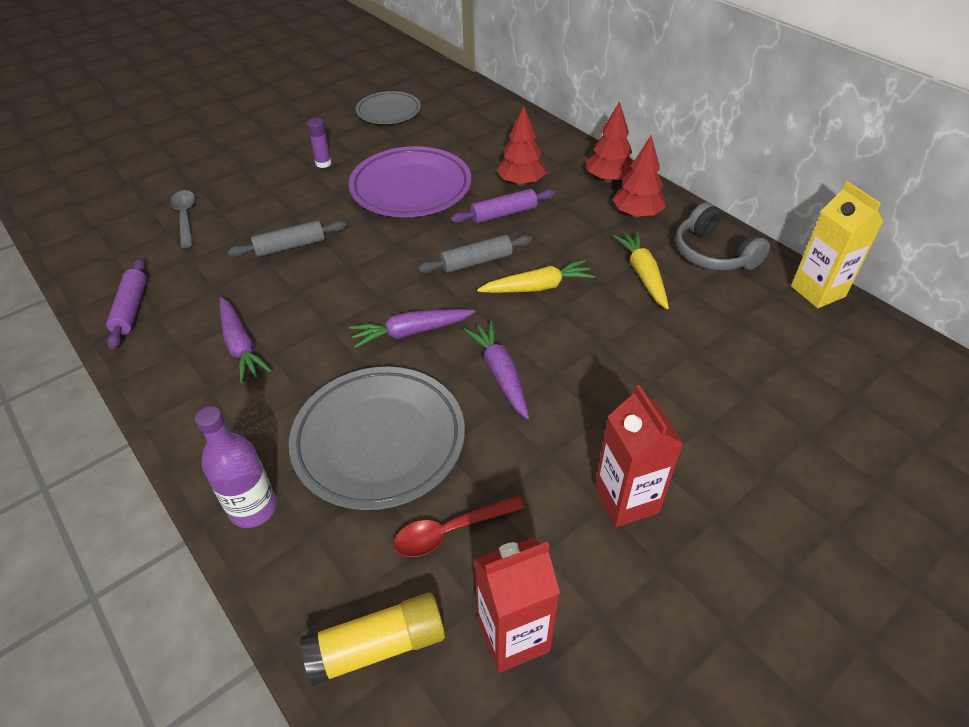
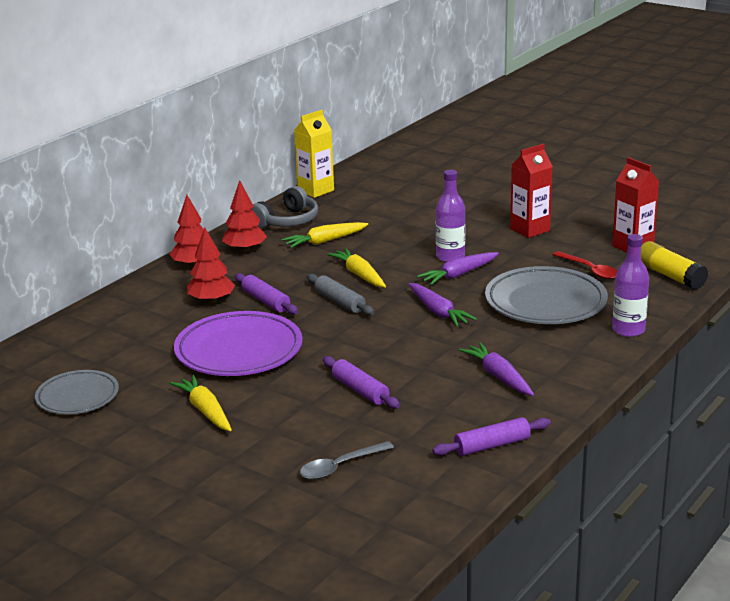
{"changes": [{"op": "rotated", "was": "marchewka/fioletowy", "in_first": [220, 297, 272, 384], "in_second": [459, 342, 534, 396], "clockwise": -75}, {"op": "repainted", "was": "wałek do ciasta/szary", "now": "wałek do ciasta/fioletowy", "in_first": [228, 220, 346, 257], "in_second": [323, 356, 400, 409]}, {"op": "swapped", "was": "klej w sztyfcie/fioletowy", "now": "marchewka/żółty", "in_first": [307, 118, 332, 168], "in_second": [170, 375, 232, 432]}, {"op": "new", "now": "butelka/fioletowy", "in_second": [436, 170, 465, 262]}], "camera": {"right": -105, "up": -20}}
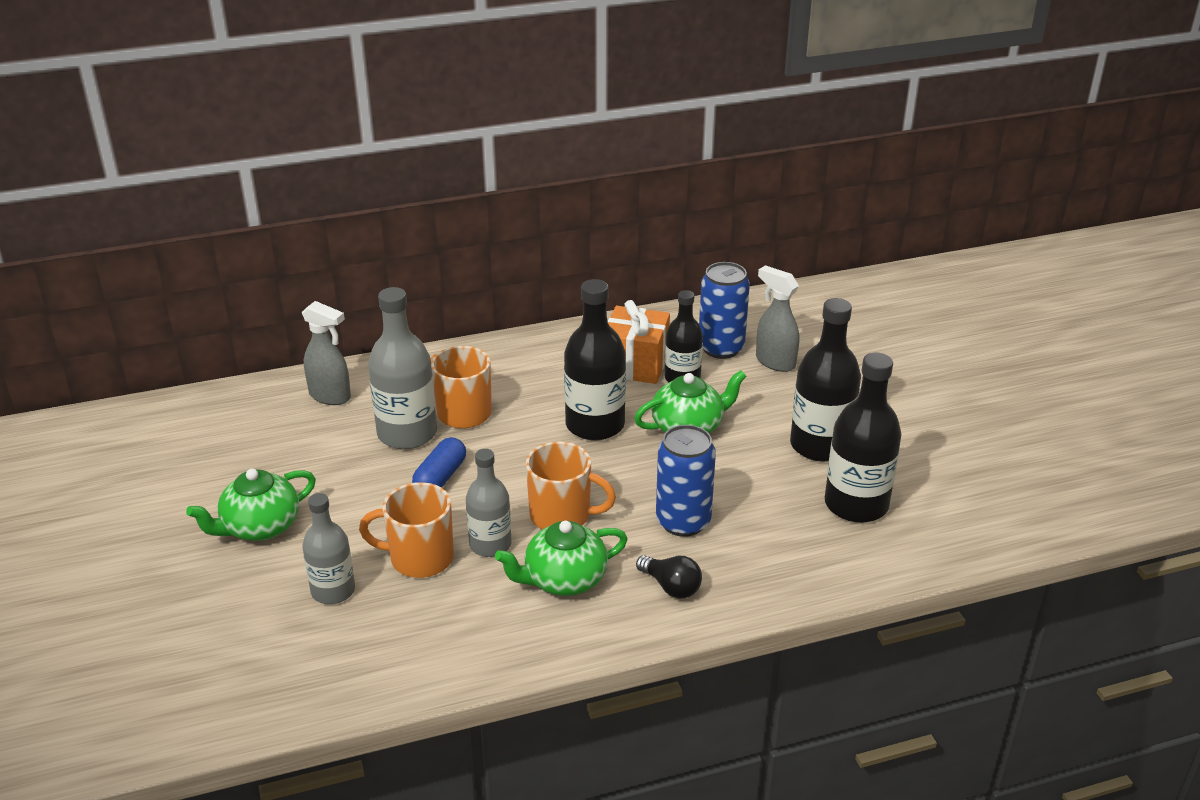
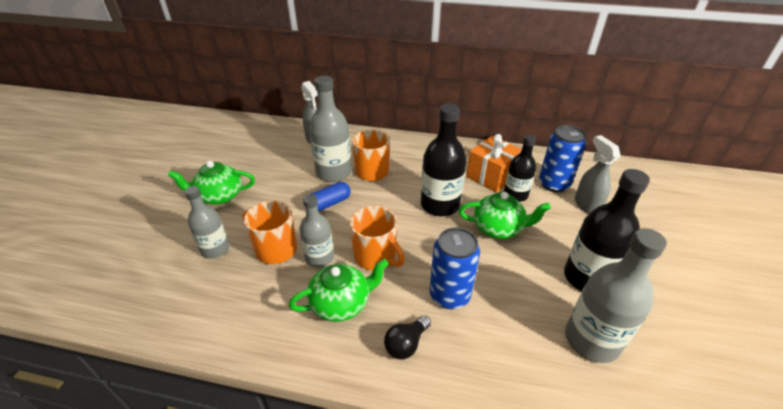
{"changes": [{"op": "rotated", "was": "imbryk/zielony", "in_first": [495, 521, 628, 596], "in_second": [289, 259, 389, 322], "clockwise": 150}, {"op": "rotated", "was": "żarówka/czarny", "in_first": [636, 555, 702, 598], "in_second": [384, 315, 431, 359], "clockwise": 60}, {"op": "repainted", "was": "butelka/czarny", "now": "butelka/szary", "in_first": [825, 352, 902, 523], "in_second": [565, 228, 667, 363]}], "camera": {"right": 30, "up": 5}}
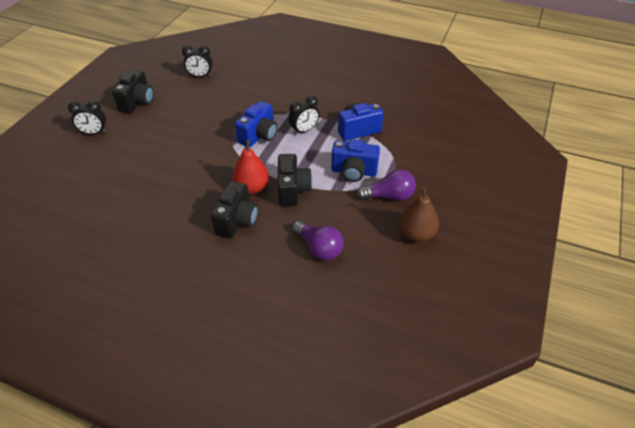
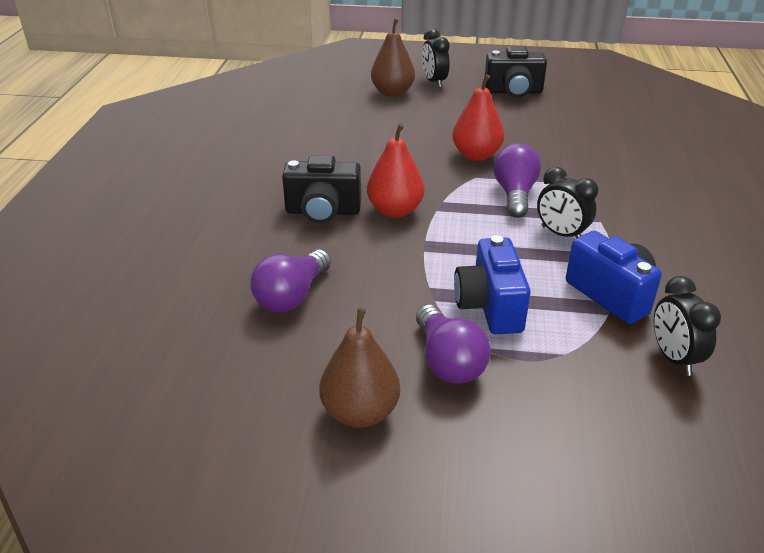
{"changes": [{"op": "shifted", "was": "budzik/czarny", "in_first": [182, 45, 213, 77], "in_second": [654, 276, 721, 376]}, {"op": "swapped", "was": "aparat fotograficzny/niebieski", "now": "żarówka/fioletowy", "in_first": [235, 101, 278, 148], "in_second": [493, 143, 541, 218]}, {"op": "gone", "was": "aparat fotograficzny/czarny", "in_first": [277, 154, 312, 207]}, {"op": "new", "now": "gruszka/brązowy", "in_second": [371, 19, 415, 97]}, {"op": "new", "now": "gruszka/czerwony", "in_second": [452, 74, 504, 161]}], "camera": {"right": 75, "up": -10}}
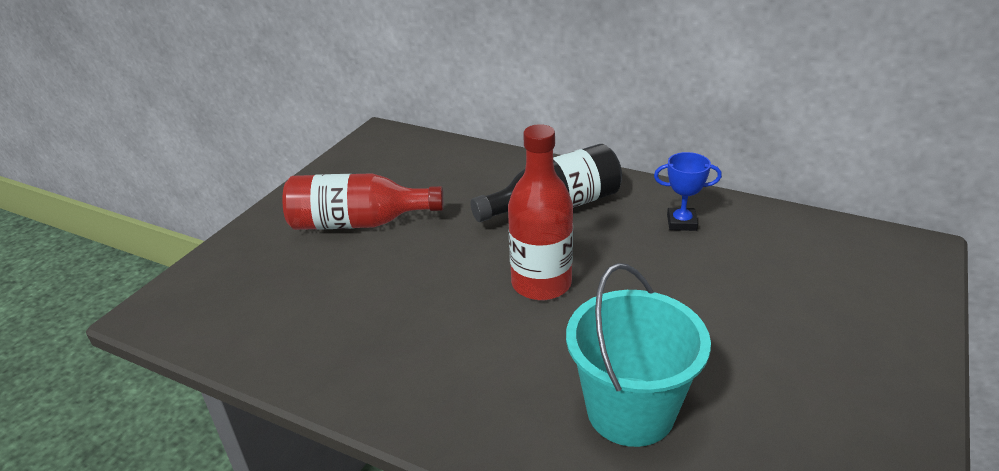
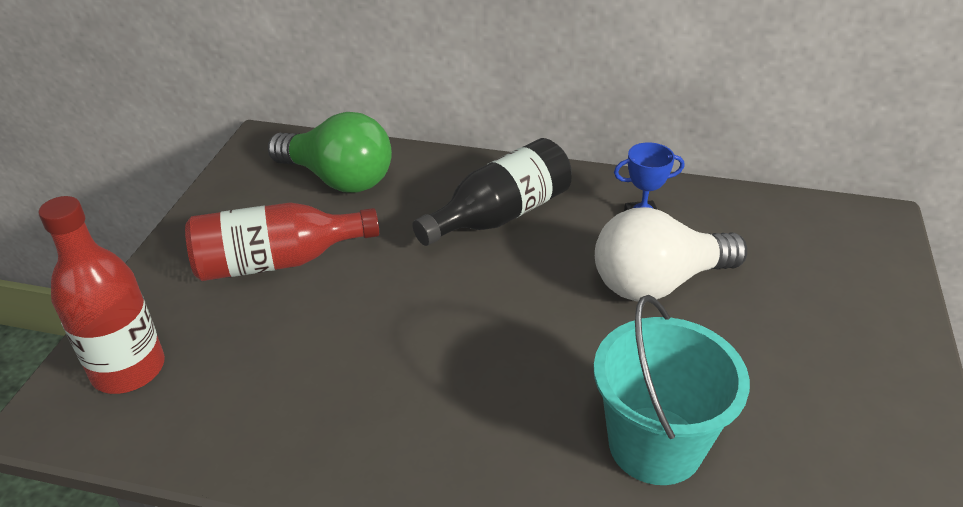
{"changes": [{"op": "shifted", "was": "butelka/czerwony", "in_first": [508, 124, 573, 300], "in_second": [39, 196, 165, 394]}, {"op": "new", "now": "żarówka/zielony", "in_second": [268, 112, 392, 193]}, {"op": "new", "now": "żarówka/biały", "in_second": [595, 207, 747, 302]}], "camera": {"right": -15, "up": 5}}
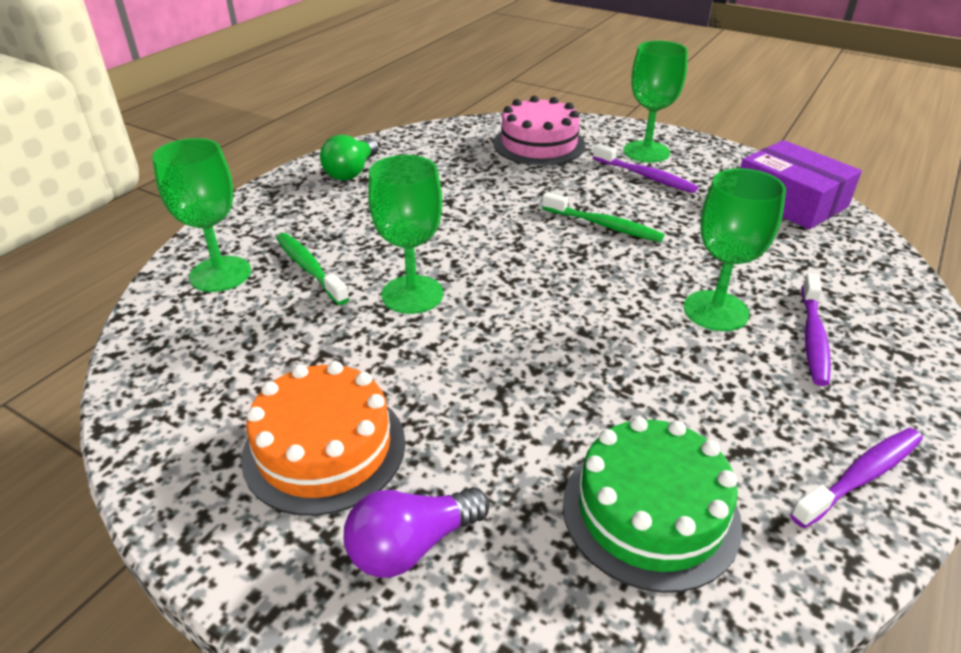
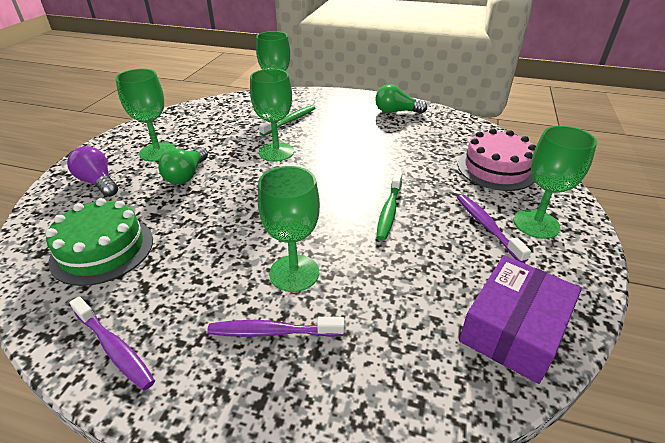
{"changes": [{"op": "swapped", "was": "tort/pomarańczowy", "now": "kielich/zielony", "in_first": [241, 361, 405, 516], "in_second": [115, 69, 176, 161]}, {"op": "rotated", "was": "szczoteczka do zębów/fioletowy", "in_first": [593, 144, 698, 193], "in_second": [457, 194, 531, 263], "clockwise": 135}, {"op": "new", "now": "żarówka/zielony", "in_second": [158, 147, 208, 184]}], "camera": {"right": 75, "up": 0}}
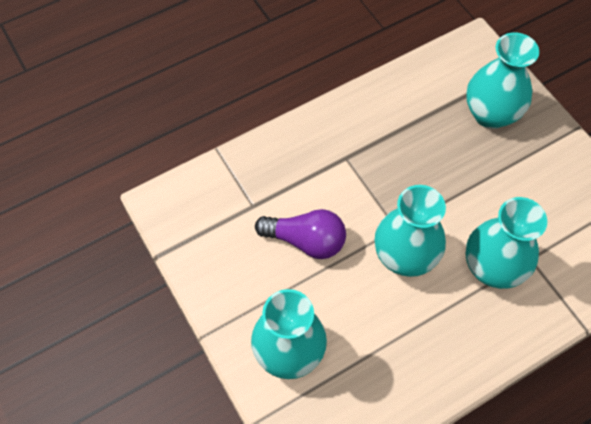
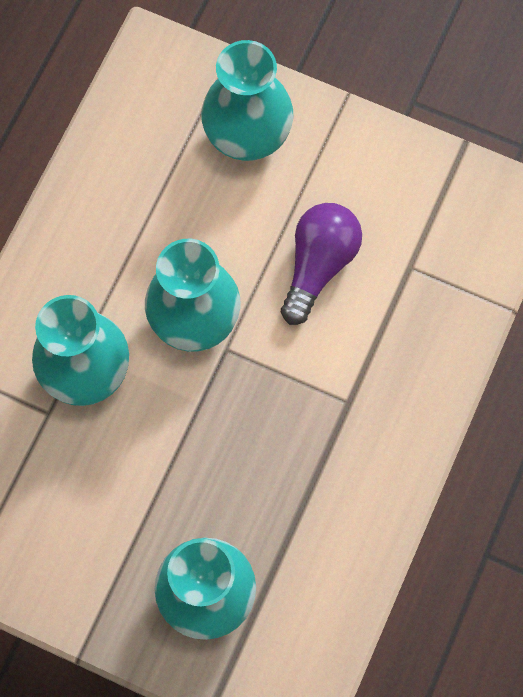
{"changes": [{"op": "rotated", "was": "żarówka/fioletowy", "in_first": [255, 209, 346, 259], "in_second": [281, 203, 362, 325], "clockwise": 135}], "camera": {"right": 145, "up": 10}}
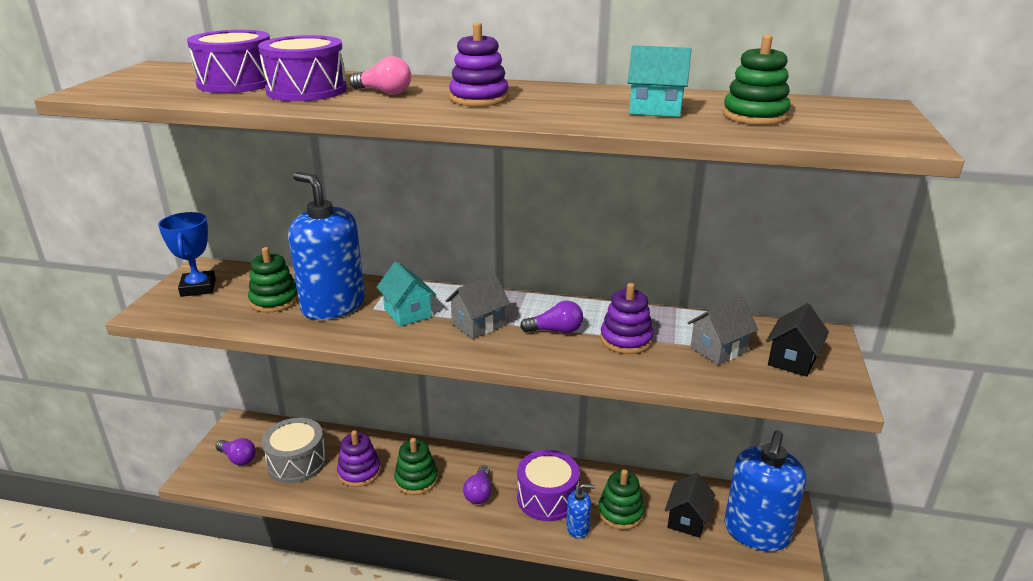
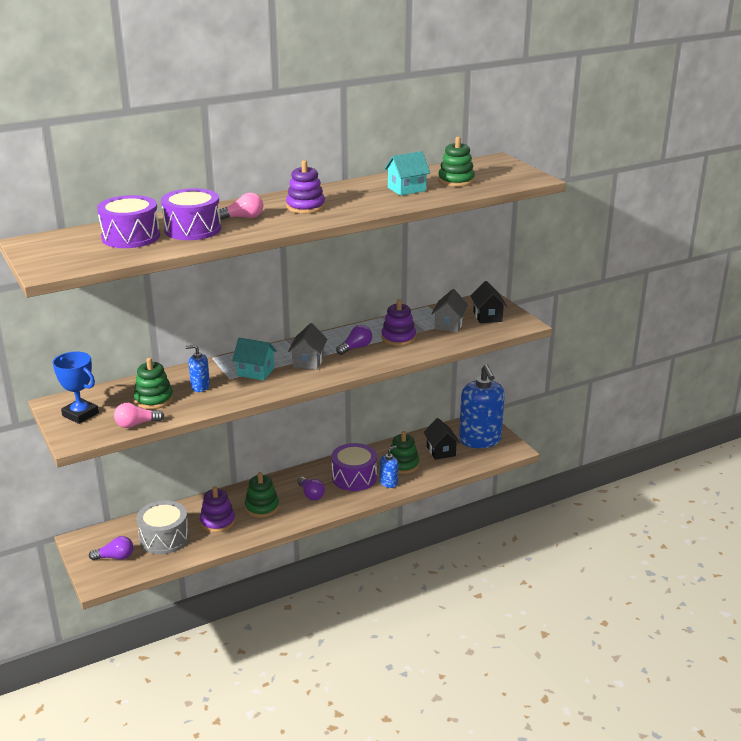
{"changes": [{"op": "scaled", "was": "dozownik mydła/niebieski", "in_first": [288, 172, 365, 320], "in_second": [185, 345, 210, 392], "ratio": 0.45}, {"op": "new", "now": "żarówka/różowy", "in_second": [114, 403, 164, 428]}], "camera": {"right": -40, "up": 0}}
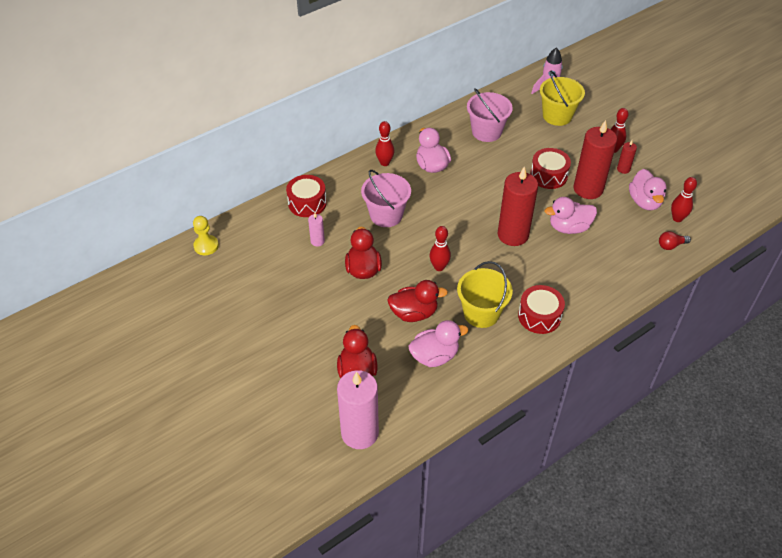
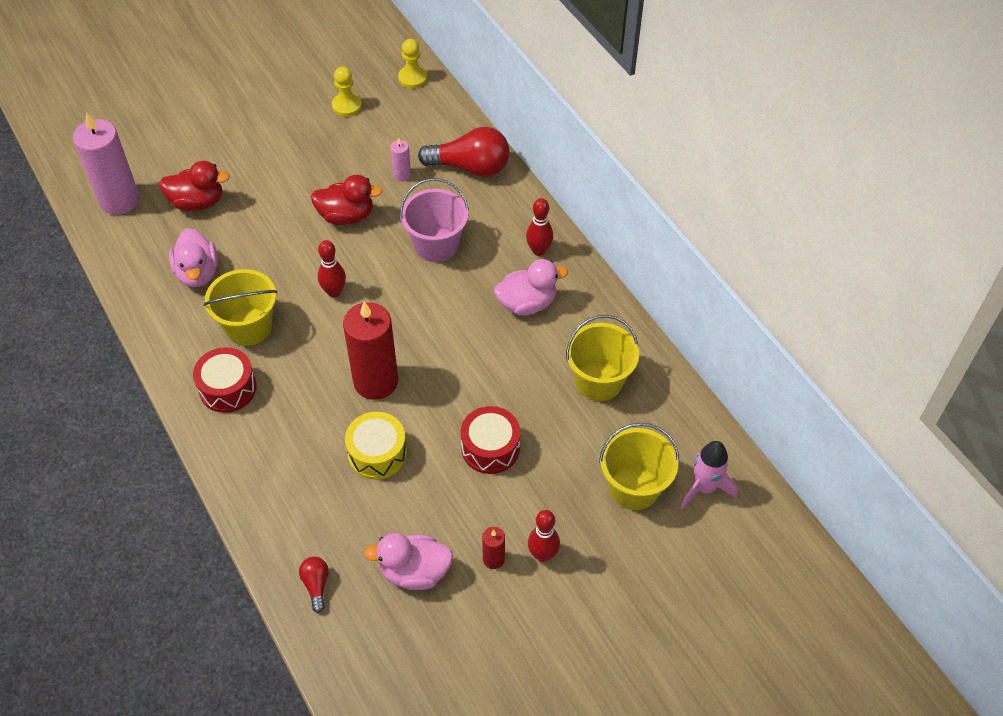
{"changes": [{"op": "swapped", "was": "bęben/czerwony", "now": "żarówka/czerwony", "in_first": [286, 175, 327, 217], "in_second": [418, 127, 510, 177]}, {"op": "gone", "was": "kaczka/czerwony", "in_first": [387, 280, 448, 322]}, {"op": "repainted", "was": "wiadro/różowy", "now": "wiadro/żółty", "in_first": [467, 88, 513, 142], "in_second": [566, 315, 639, 401]}, {"op": "swapped", "was": "kaczka/różowy", "now": "bęben/żółty", "in_first": [545, 197, 597, 234], "in_second": [345, 412, 407, 480]}, {"op": "gone", "was": "świeca/czerwony", "in_first": [573, 120, 617, 199]}, {"op": "gone", "was": "kręgiel/czerwony", "in_first": [671, 177, 697, 222]}, {"op": "new", "now": "pionek/żółty", "in_second": [332, 67, 362, 117]}], "camera": {"right": 95, "up": 5}}
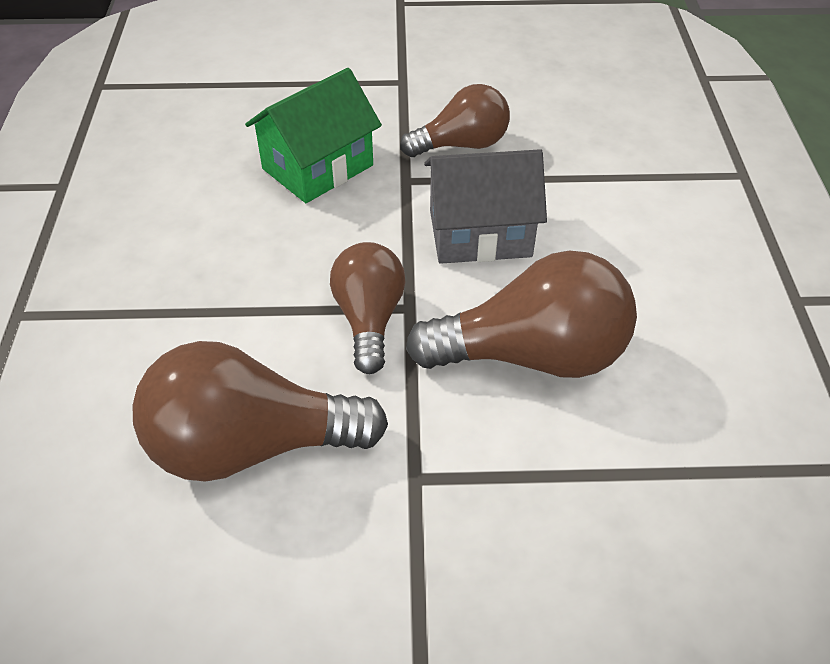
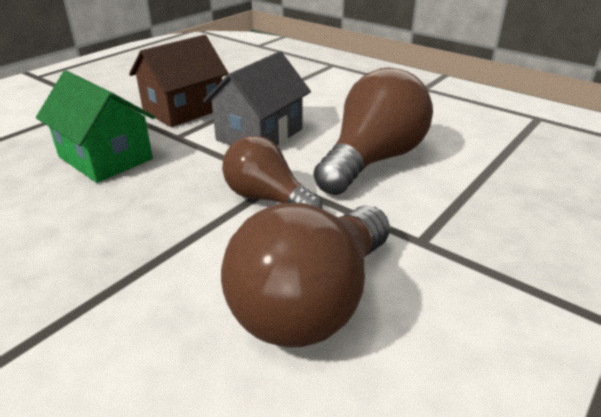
{"changes": [{"op": "rotated", "was": "domek/zielony", "in_first": [245, 68, 382, 203], "in_second": [36, 71, 155, 183], "clockwise": -45}, {"op": "swapped", "was": "żarówka/brązowy", "now": "domek/brązowy", "in_first": [400, 84, 510, 157], "in_second": [129, 35, 229, 127]}], "camera": {"right": -50, "up": -15}}
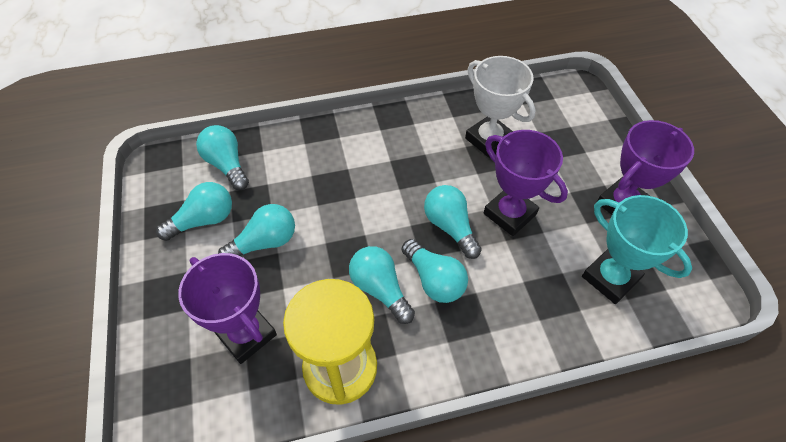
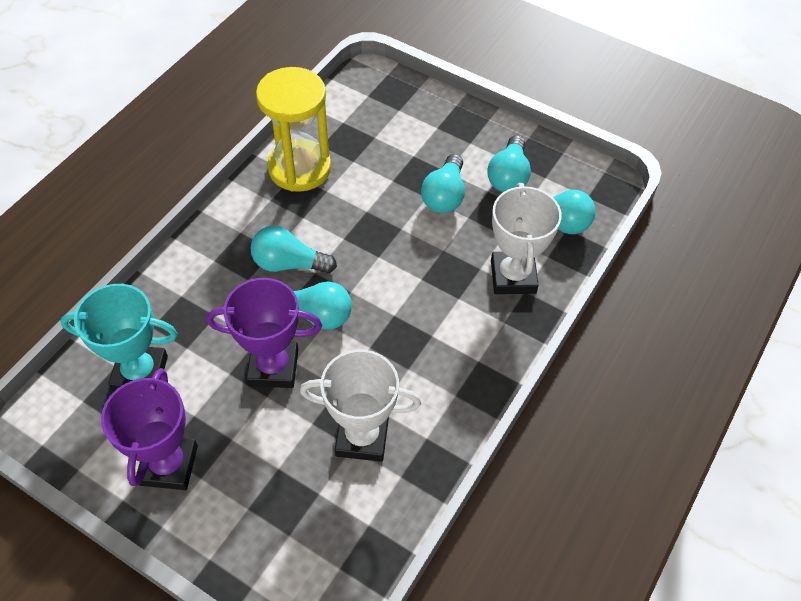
{"changes": [{"op": "gone", "was": "puchar/fioletowy", "in_first": [178, 253, 277, 364]}, {"op": "gone", "was": "żarówka/turkusowy", "in_first": [349, 246, 415, 324]}, {"op": "new", "now": "puchar/biały", "in_second": [491, 183, 562, 294]}], "camera": {"right": 135, "up": 0}}
